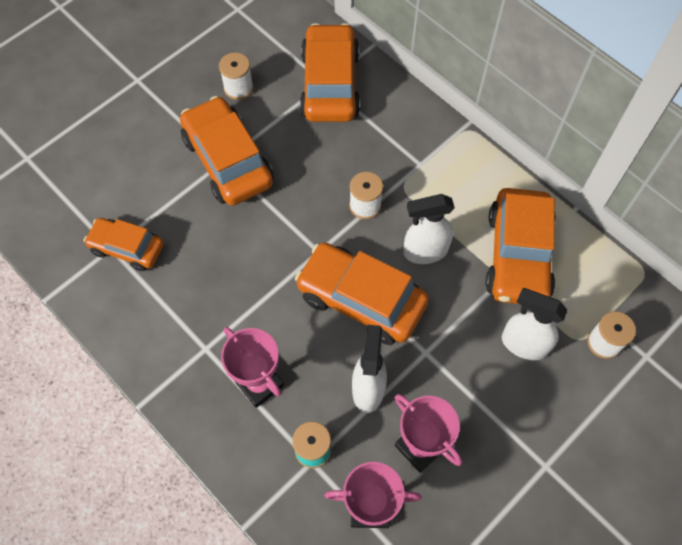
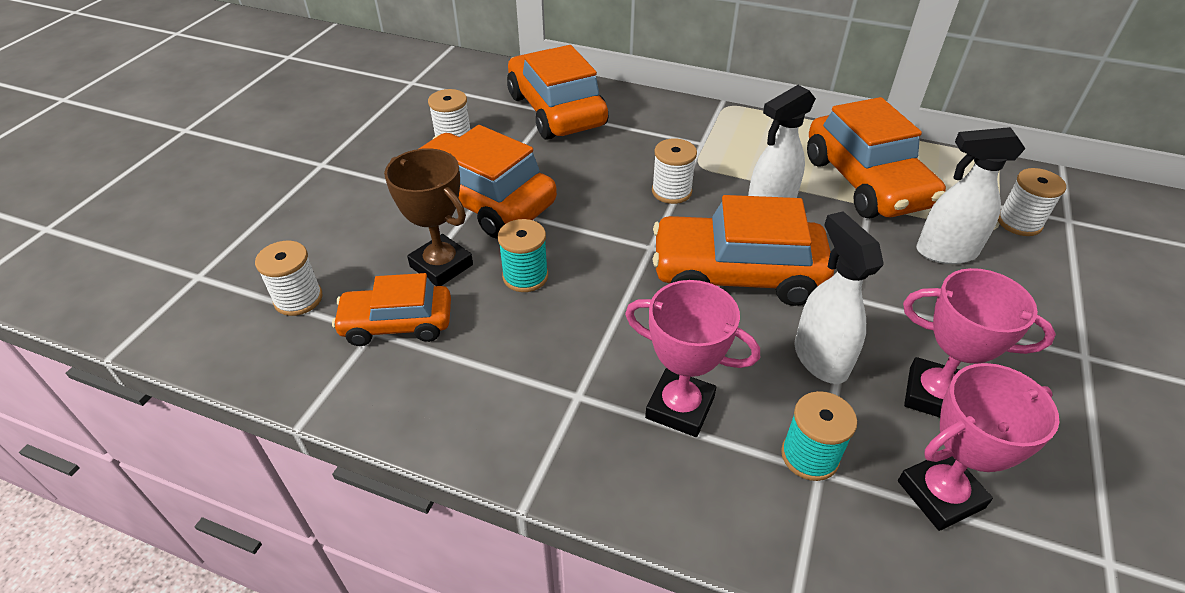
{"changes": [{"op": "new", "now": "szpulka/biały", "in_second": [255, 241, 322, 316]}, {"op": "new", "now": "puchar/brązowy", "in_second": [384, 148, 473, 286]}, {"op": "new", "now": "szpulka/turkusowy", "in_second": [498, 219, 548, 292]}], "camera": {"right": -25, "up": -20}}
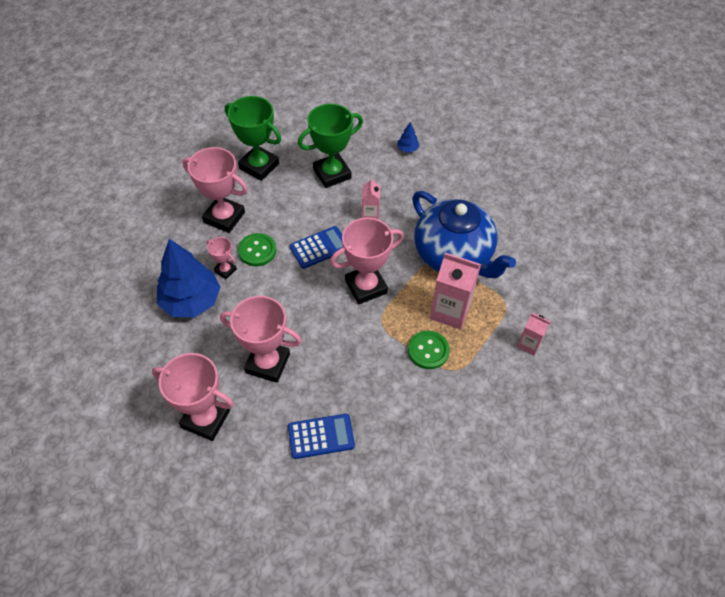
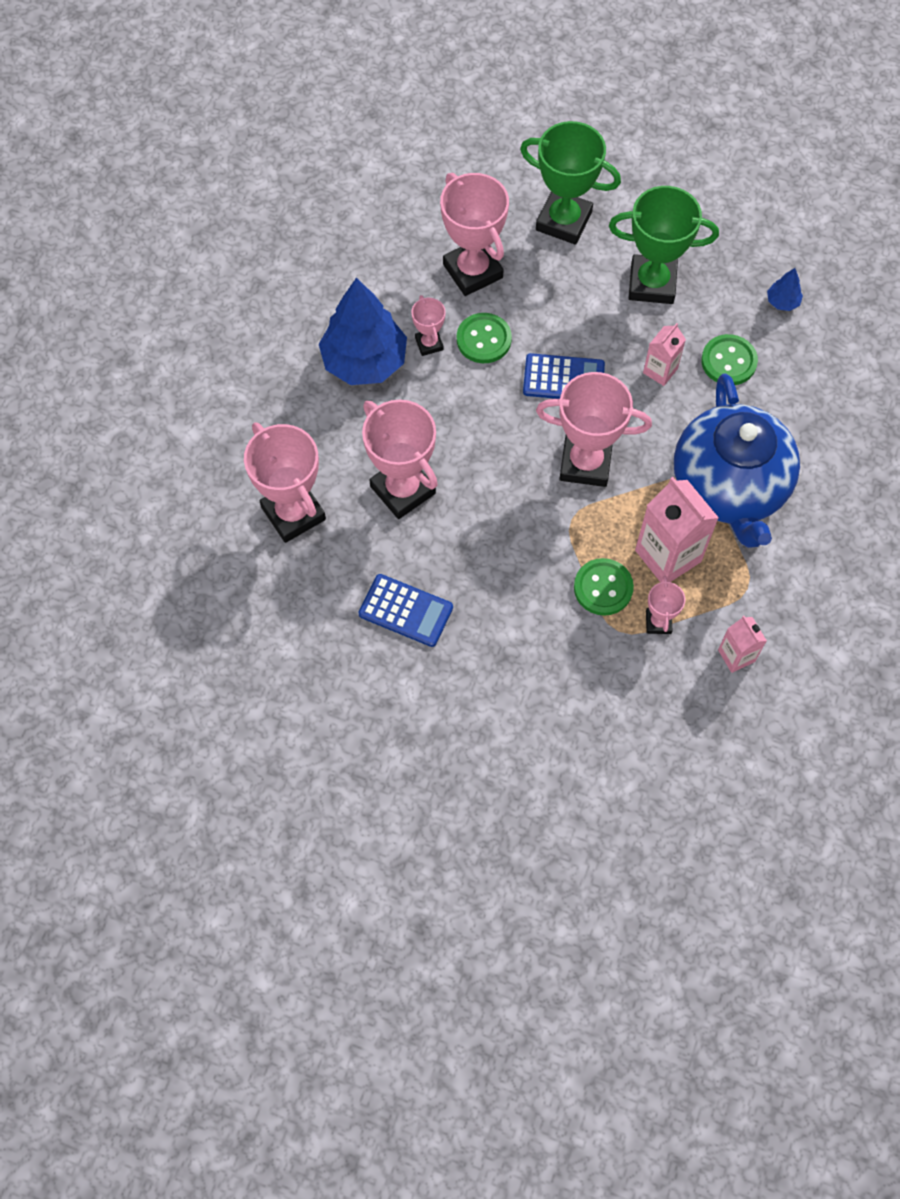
{"changes": [{"op": "rotated", "was": "puchar/zielony", "in_first": [225, 96, 281, 181], "in_second": [520, 121, 621, 245], "clockwise": -45}, {"op": "new", "now": "puchar/różowy", "in_second": [646, 576, 685, 634]}, {"op": "new", "now": "guzik/zielony", "in_second": [701, 334, 758, 385]}], "camera": {"right": 35, "up": 10}}
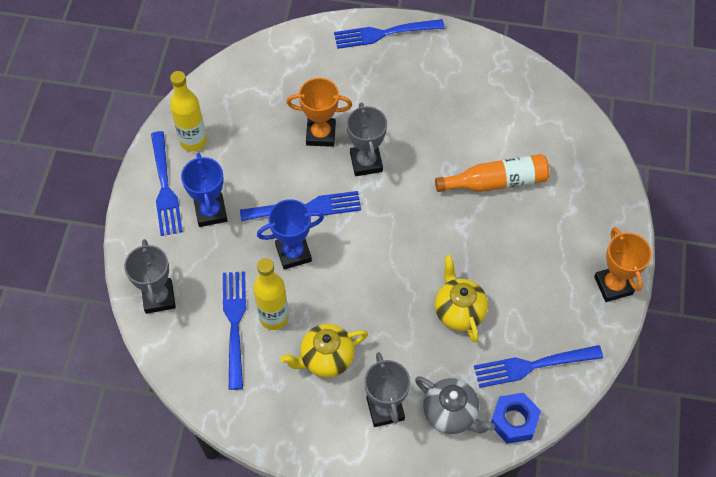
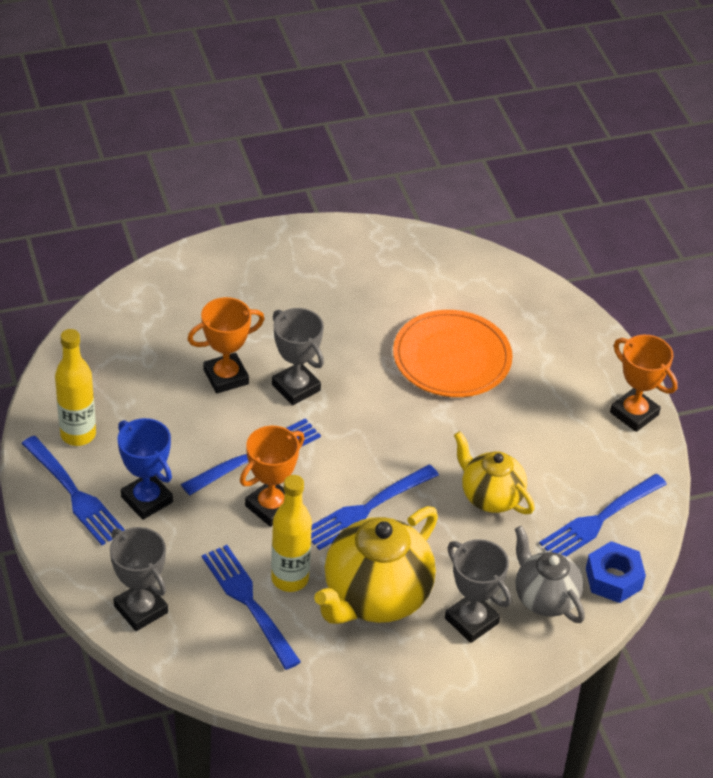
{"changes": [{"op": "repainted", "was": "puchar/niebieski", "now": "puchar/pomarańczowy", "in_first": [257, 199, 324, 270], "in_second": [240, 426, 305, 527]}, {"op": "scaled", "was": "imbryk/żółty", "in_first": [281, 324, 368, 378], "in_second": [314, 506, 438, 624], "ratio": 1.62}, {"op": "shifted", "was": "widelec/niebieski", "in_first": [334, 19, 445, 49], "in_second": [311, 464, 439, 550]}, {"op": "rotated", "was": "imbryk/szary", "in_first": [415, 376, 495, 434], "in_second": [515, 526, 585, 623], "clockwise": -135}, {"op": "swapped", "was": "butelka/pomarańczowy", "now": "talerz/pomarańczowy", "in_first": [435, 154, 550, 192], "in_second": [393, 310, 513, 397]}], "camera": {"right": -30, "up": -15}}
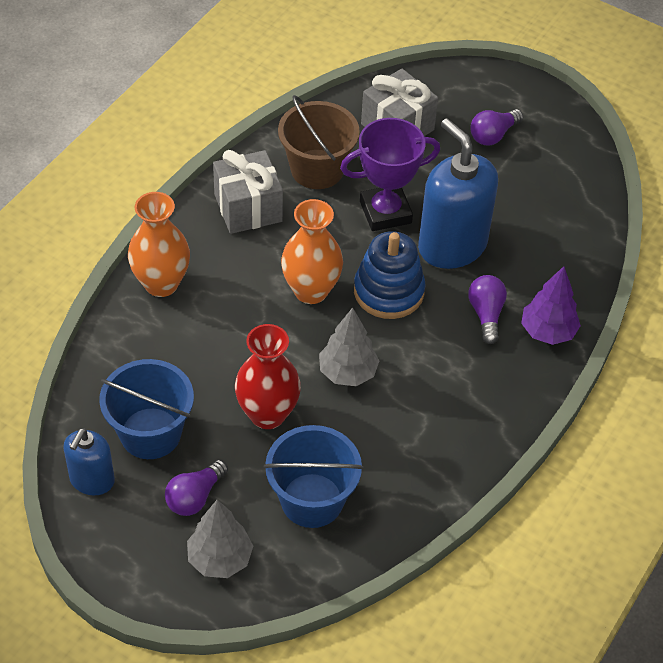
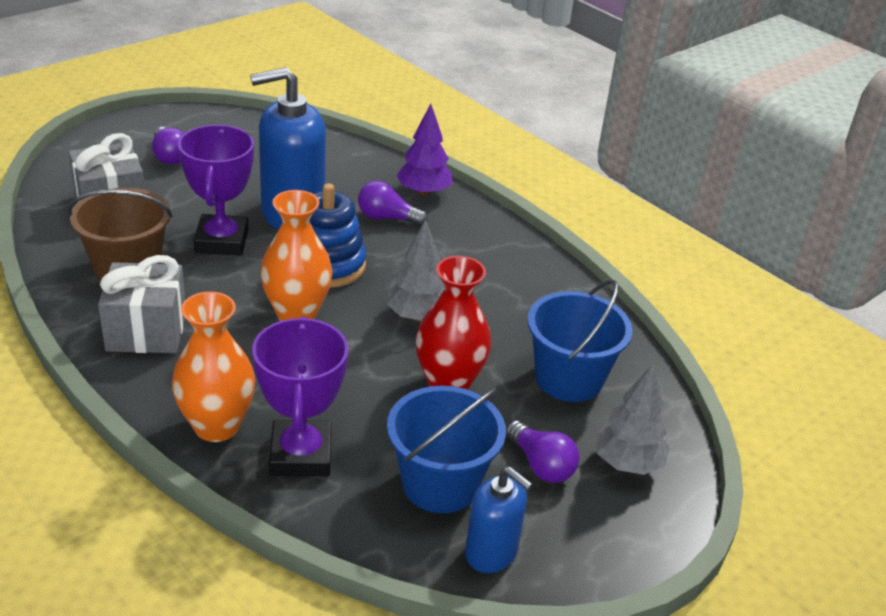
{"changes": [{"op": "new", "now": "puchar/fioletowy", "in_second": [252, 316, 349, 476]}], "camera": {"right": -75, "up": -15}}
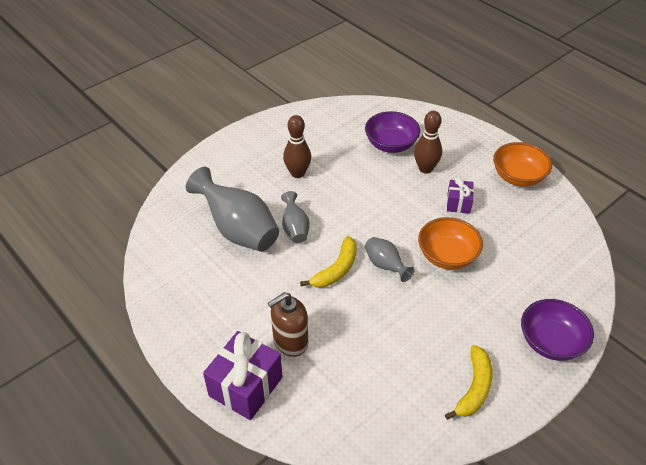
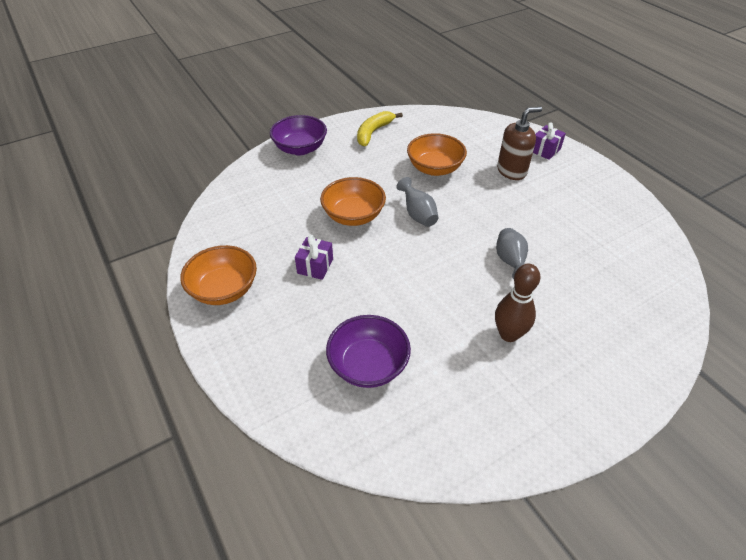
{"changes": [{"op": "gone", "was": "wazon/szary", "in_first": [186, 167, 279, 252]}, {"op": "scaled", "was": "prezent/fioletowy", "in_first": [203, 331, 283, 420], "in_second": [533, 122, 566, 160], "ratio": 0.55}, {"op": "gone", "was": "banan/żółty", "in_first": [300, 236, 357, 288]}, {"op": "gone", "was": "kręgiel/brązowy", "in_first": [414, 111, 442, 174]}, {"op": "new", "now": "miska/pomarańczowy", "in_second": [407, 133, 467, 176]}], "camera": {"right": -170, "up": 0}}
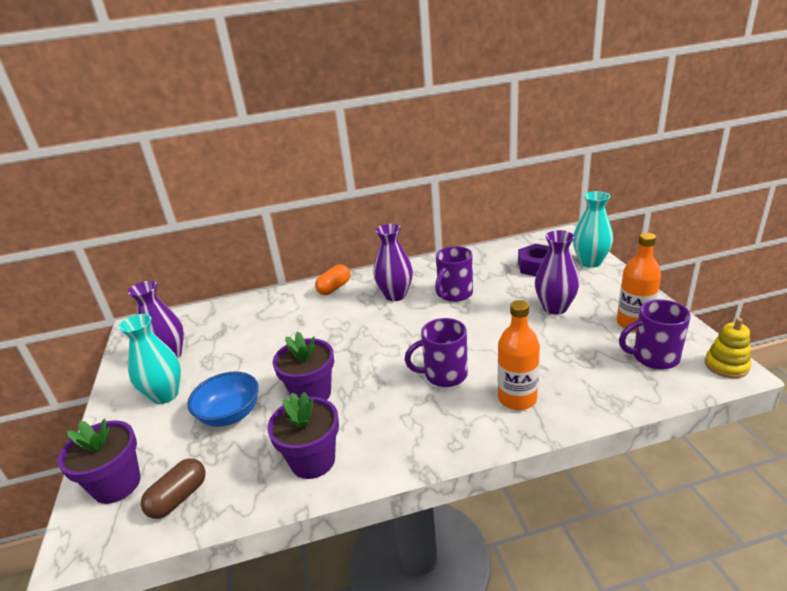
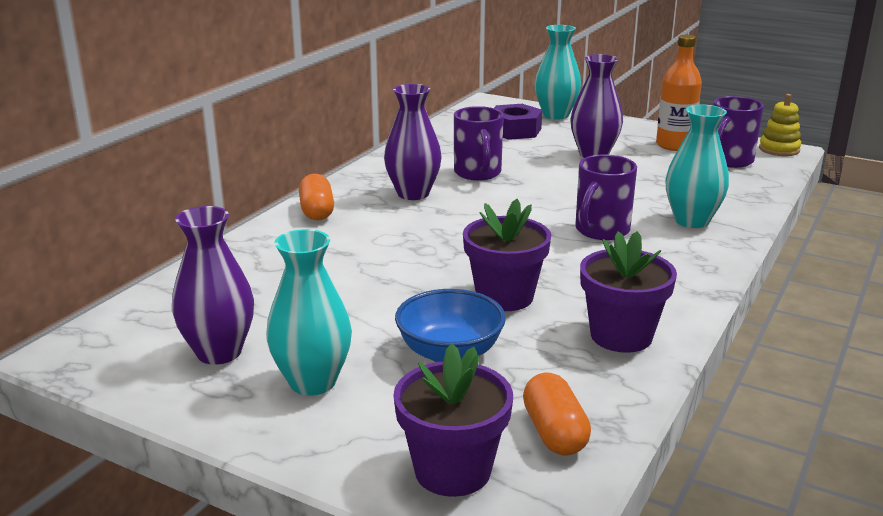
{"changes": [{"op": "repainted", "was": "kapsułka/brązowy", "now": "kapsułka/pomarańczowy", "in_first": [141, 458, 206, 519], "in_second": [523, 373, 591, 455]}, {"op": "swapped", "was": "butelka/pomarańczowy", "now": "wazon/turkusowy", "in_first": [498, 300, 540, 410], "in_second": [665, 105, 729, 228]}], "camera": {"right": -50, "up": -5}}
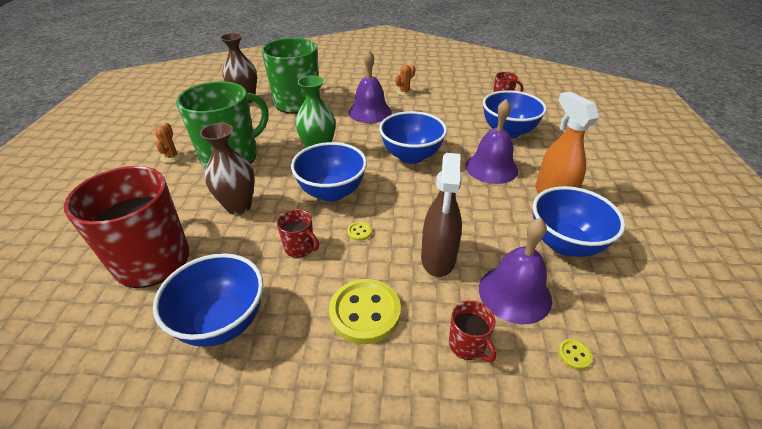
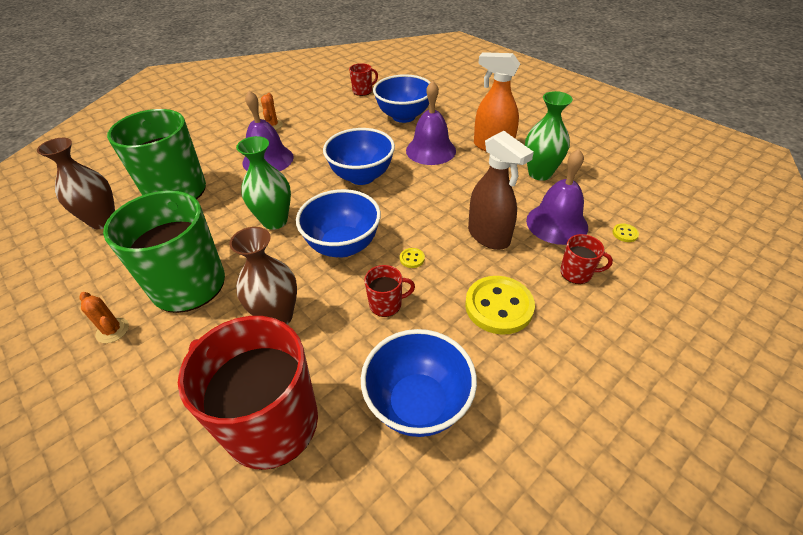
{"changes": [{"op": "swapped", "was": "miska/niebieski", "now": "wazon/zielony", "in_first": [533, 186, 625, 257], "in_second": [525, 91, 573, 181]}], "camera": {"right": -45, "up": 5}}
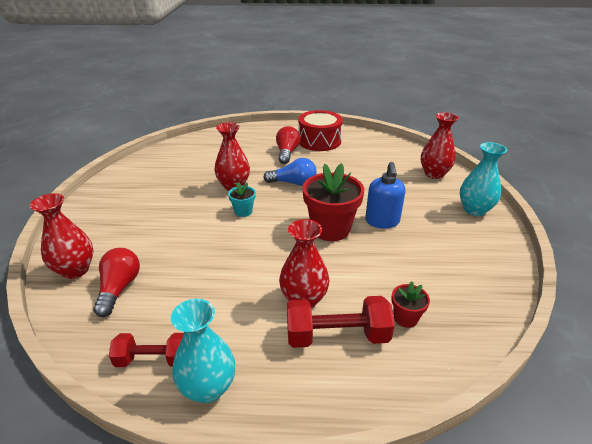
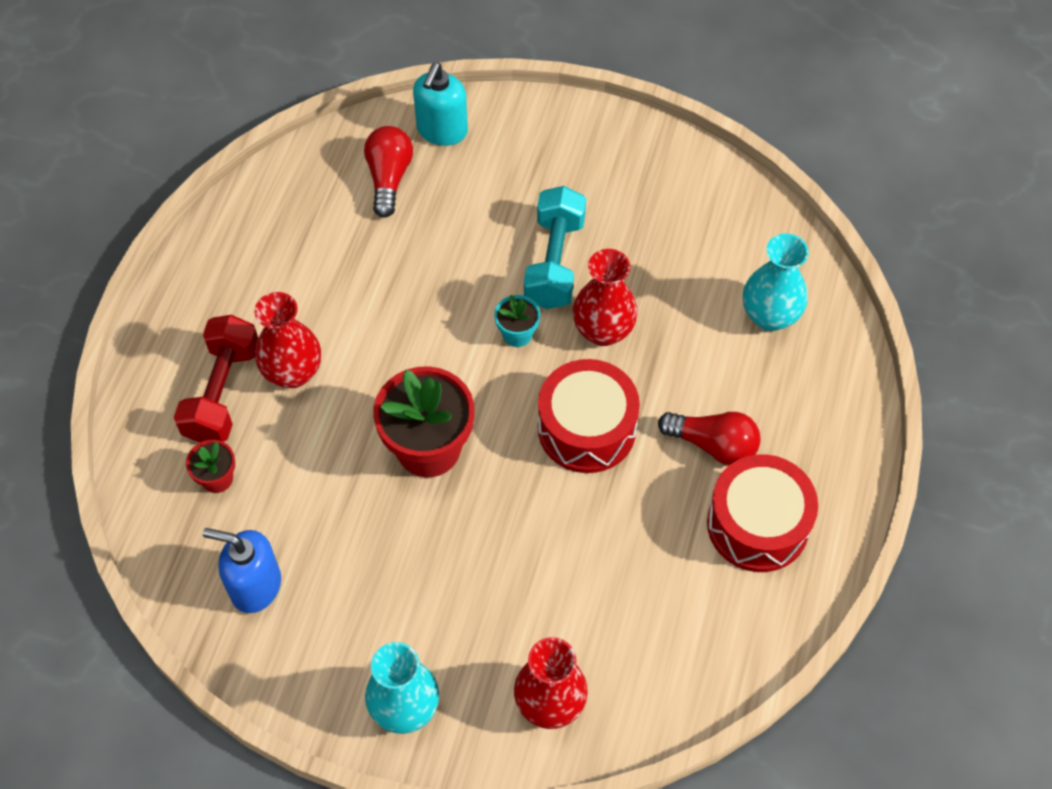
{"changes": [{"op": "swapped", "was": "wazon/czerwony", "now": "dozownik mydła/turkusowy", "in_first": [30, 193, 93, 279], "in_second": [413, 63, 468, 146]}, {"op": "rotated", "was": "żarówka/czerwony", "in_first": [93, 248, 140, 317], "in_second": [364, 126, 413, 218], "clockwise": -105}, {"op": "gone", "was": "hantel/czerwony", "in_first": [109, 333, 184, 367]}, {"op": "shifted", "was": "wazon/turkusowy", "in_first": [171, 299, 235, 403], "in_second": [743, 233, 809, 331]}, {"op": "swapped", "was": "żarówka/niebieski", "now": "bęben/czerwony", "in_first": [263, 158, 317, 186], "in_second": [538, 359, 640, 473]}, {"op": "shifted", "was": "dozownik mydła/niebieski", "in_first": [365, 162, 405, 229], "in_second": [203, 528, 281, 613]}, {"op": "new", "now": "hantel/turkusowy", "in_second": [524, 186, 586, 309]}], "camera": {"right": 105, "up": 25}}
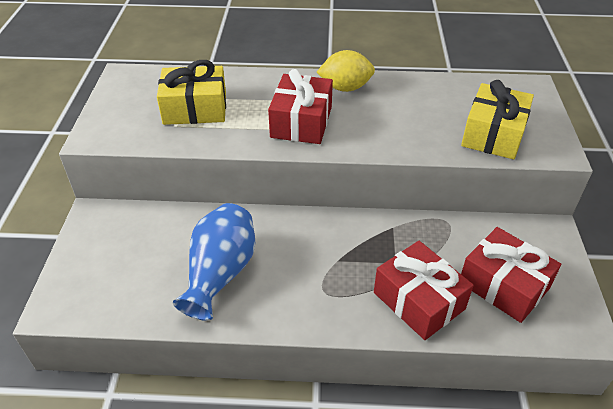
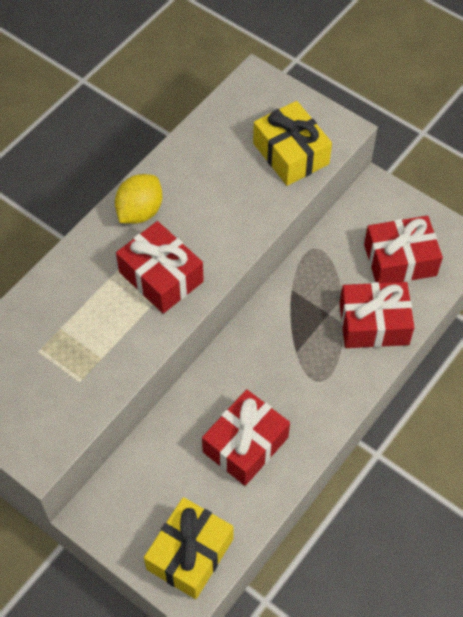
{"changes": [{"op": "shifted", "was": "prezent/żółty", "in_first": [157, 60, 226, 125], "in_second": [144, 497, 234, 599]}, {"op": "swapped", "was": "wazon/niebieski", "now": "prezent/czerwony", "in_first": [173, 203, 255, 321], "in_second": [202, 389, 290, 486]}], "camera": {"right": -55, "up": 15}}
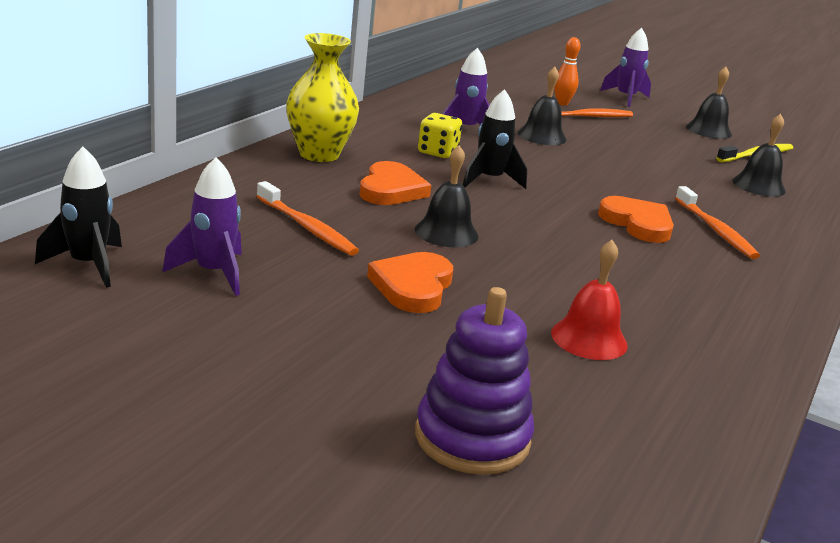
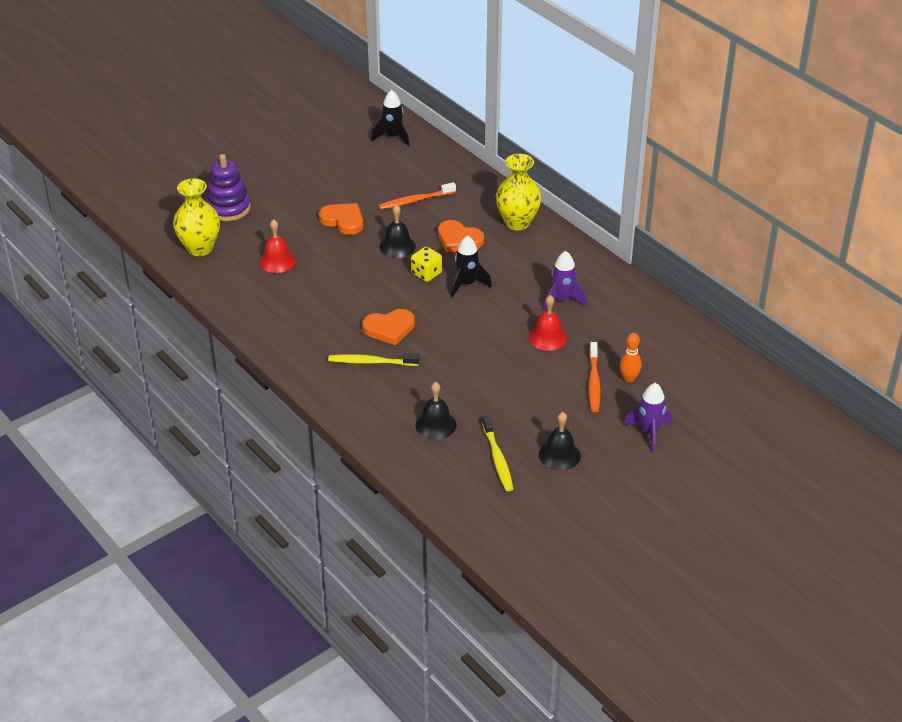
{"changes": [{"op": "gone", "was": "rakieta/fioletowy", "in_first": [162, 157, 242, 296]}, {"op": "shifted", "was": "kostka do gry/żółty", "in_first": [418, 113, 462, 158], "in_second": [411, 247, 442, 282]}, {"op": "repainted", "was": "dzwonek/czarny", "now": "dzwonek/czerwony", "in_first": [518, 67, 567, 145], "in_second": [529, 295, 567, 351]}, {"op": "repainted", "was": "szczoteczka do zębów/pomarańczowy", "now": "szczoteczka do zębów/żółty", "in_first": [675, 186, 760, 259], "in_second": [328, 354, 419, 366]}, {"op": "new", "now": "wazon/żółty", "in_second": [173, 178, 220, 256]}], "camera": {"right": 115, "up": 15}}
